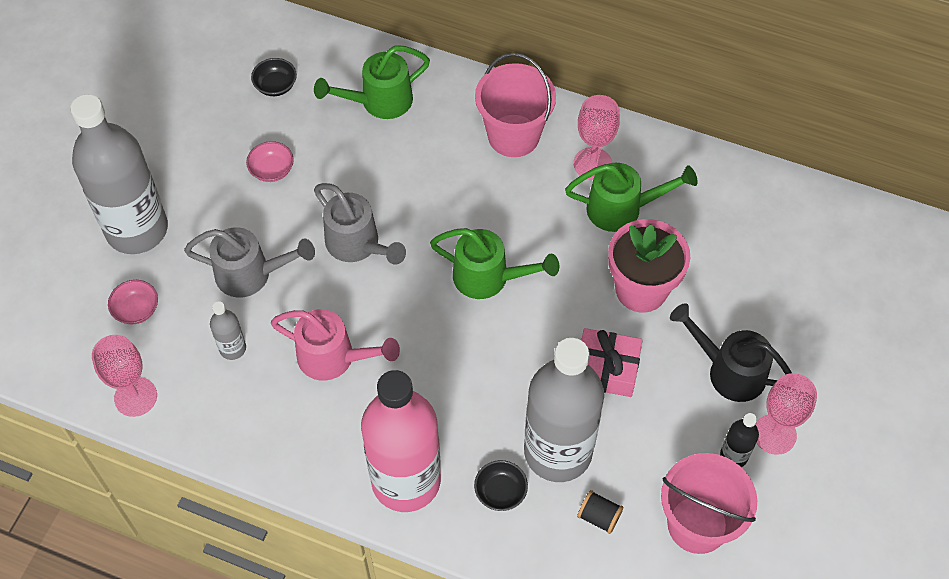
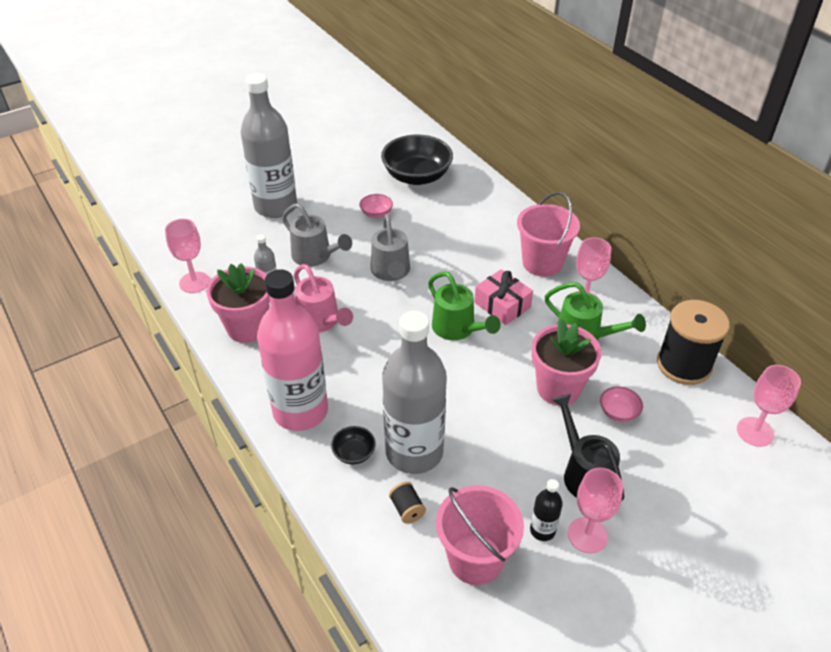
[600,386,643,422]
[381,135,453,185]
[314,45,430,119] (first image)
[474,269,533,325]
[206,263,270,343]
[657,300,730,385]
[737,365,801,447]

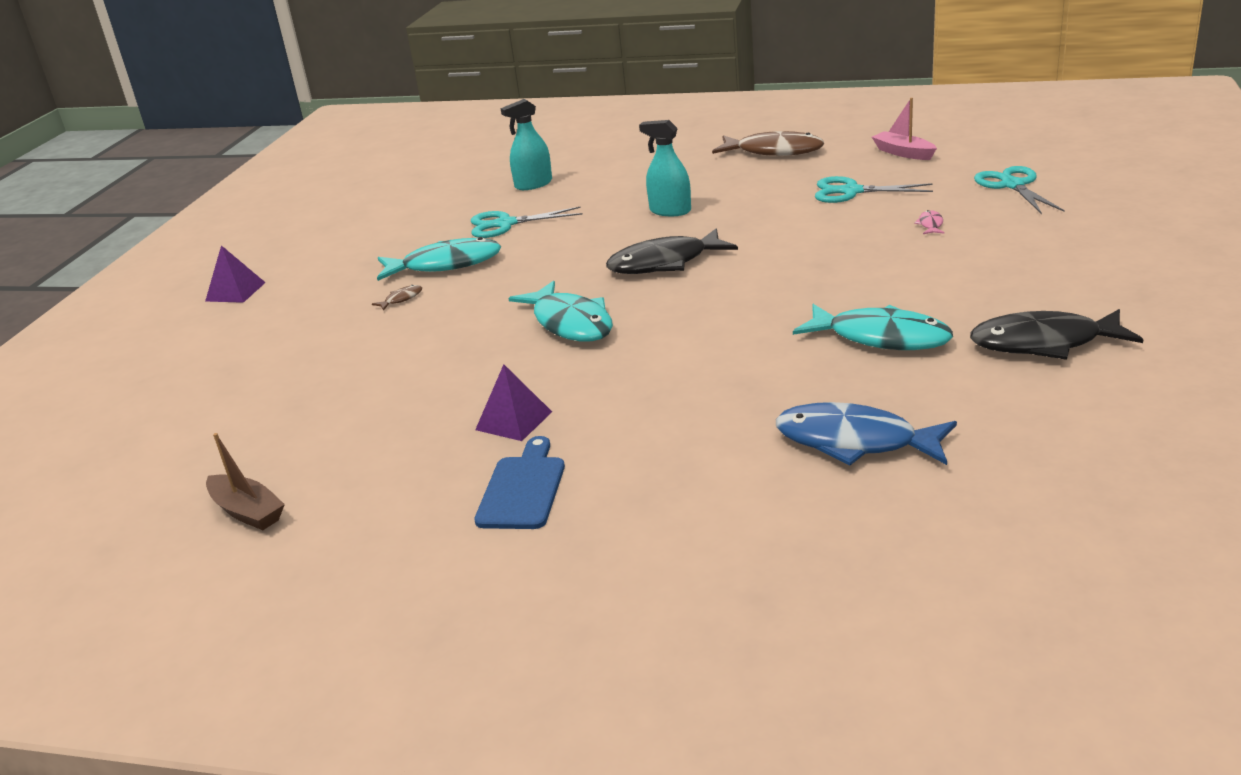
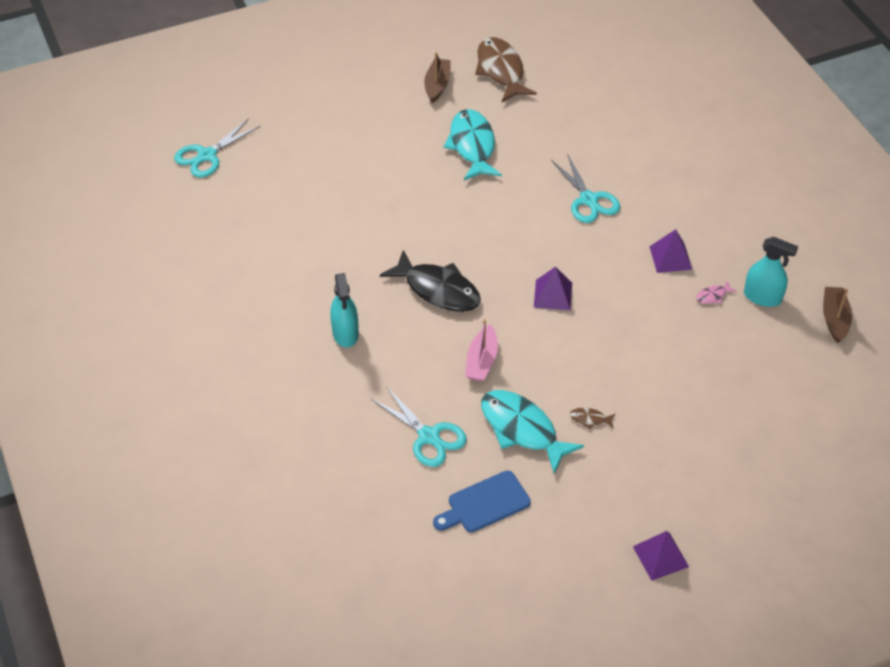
[433,470,531,532]
[744,237,798,307]
[534,267,572,310]
[475,37,537,102]
[776,402,957,465] (first image)
[551,153,620,223]
[465,319,498,382]
[696,281,737,304]
[424,52,451,103]

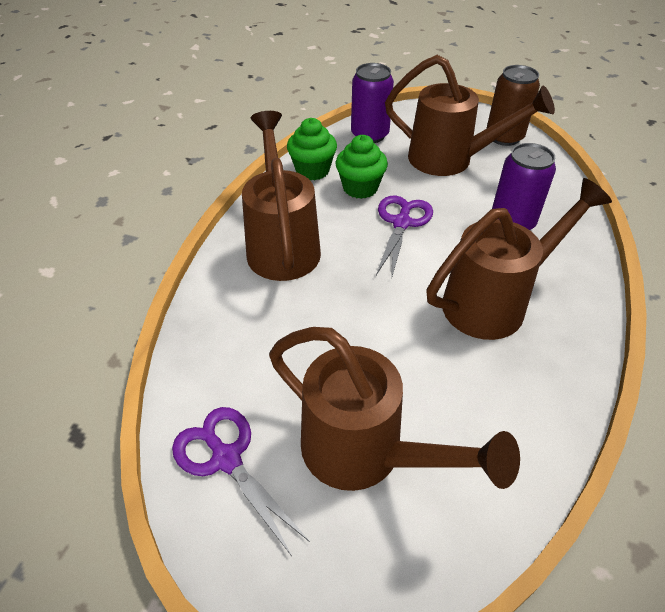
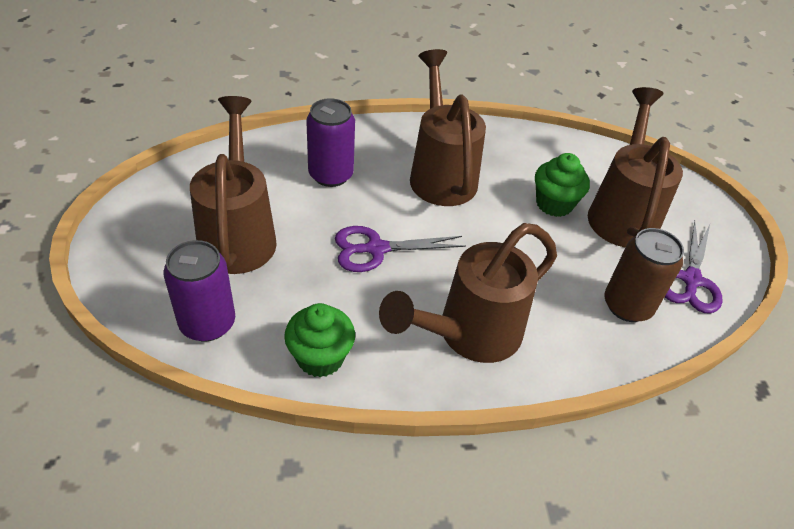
[535,153,590,217]
[410,49,486,206]
[604,228,684,322]

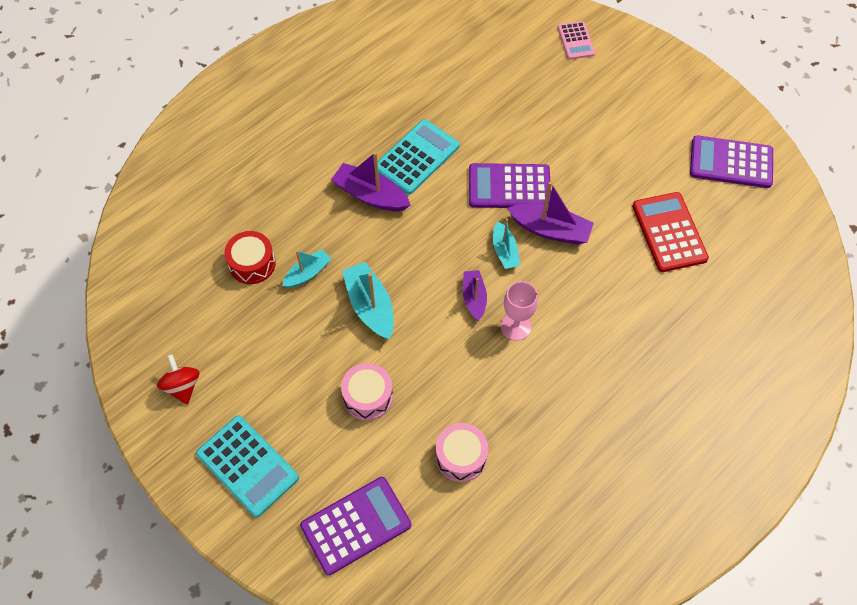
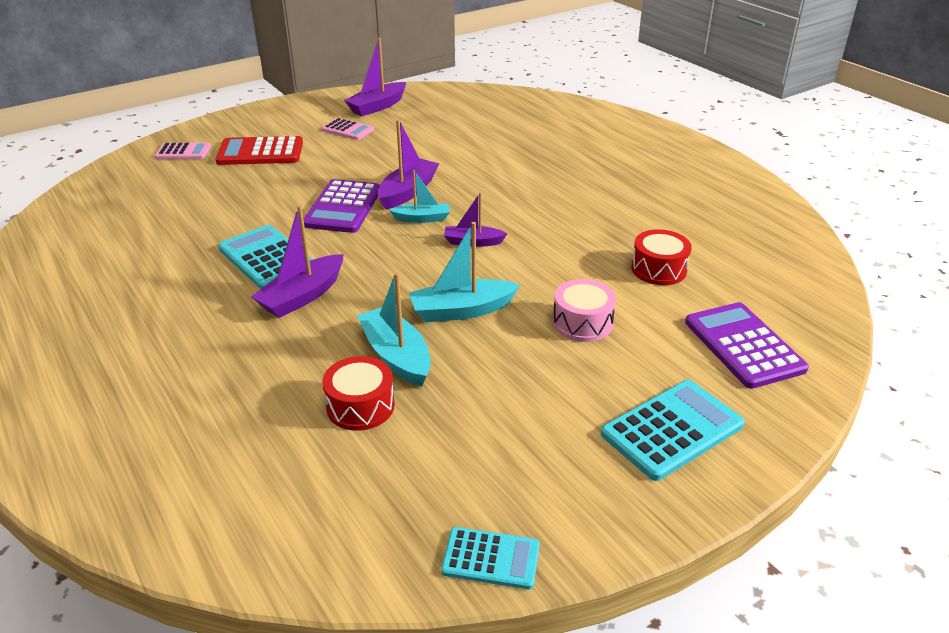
[157,354,199,405] (first image)
[357,273,431,387]
[631,229,692,285]
[501,281,538,341] (first image)
[215,136,303,165]
[344,38,406,116]
[321,118,374,140]
[441,527,540,589]

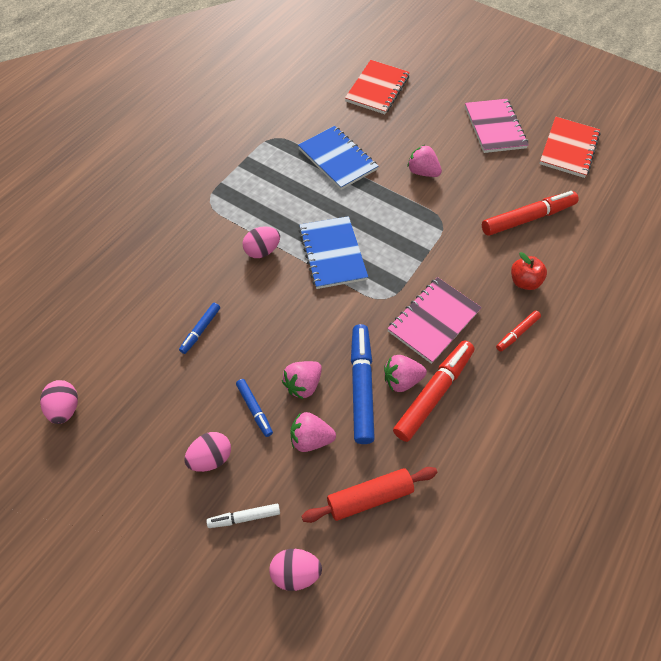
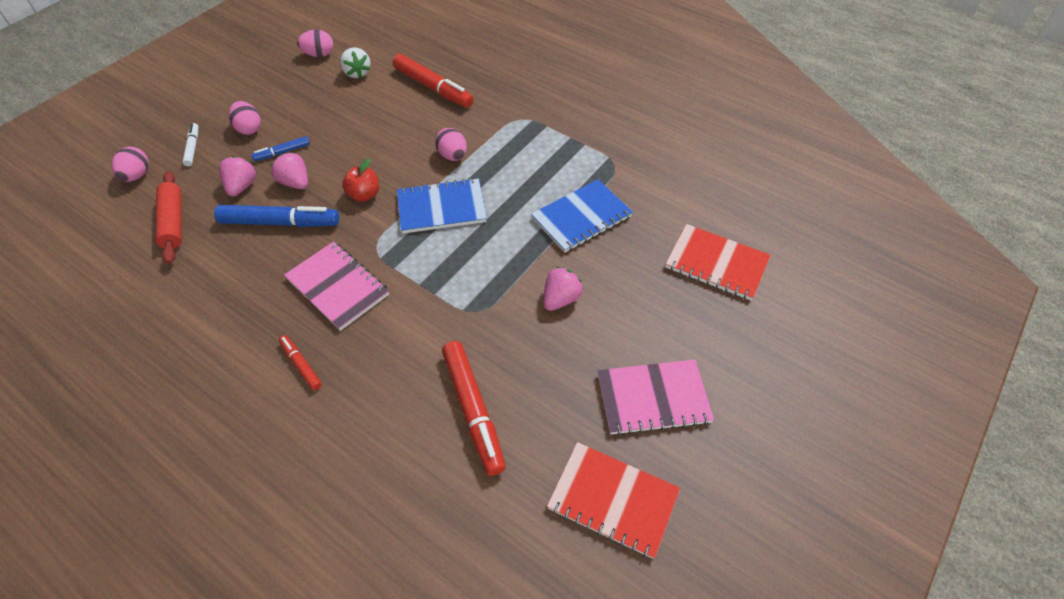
[179,303,220,354] (first image)
[384,355,427,392] (first image)
[393,54,474,108]
[342,158,379,202]
[340,47,371,79]

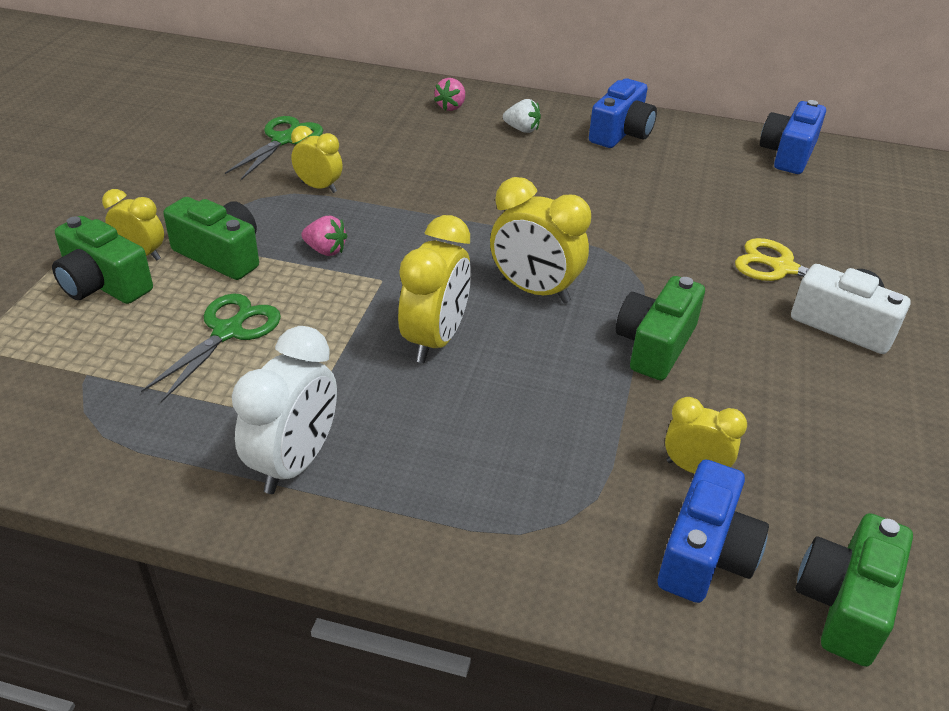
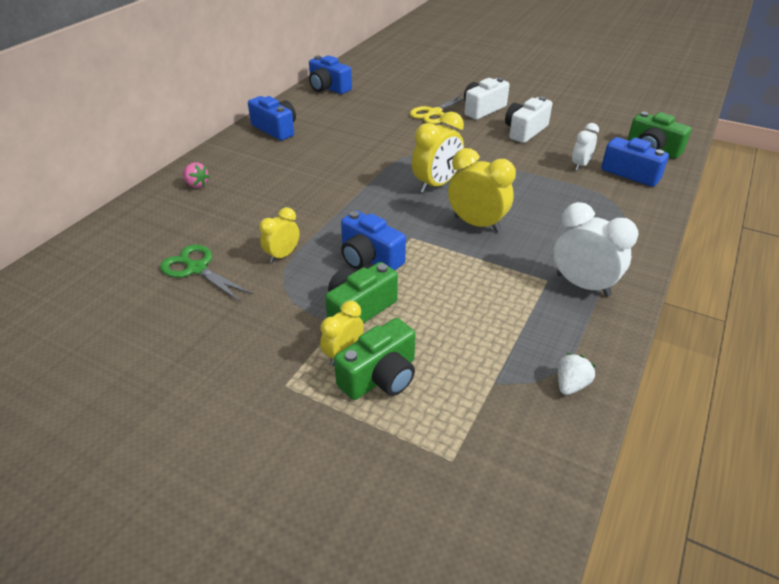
[141,293,281,403] (first image)
[341,211,406,270]
[558,353,596,395]
[616,276,705,380] (first image)
[572,123,599,171]
[505,96,552,143]

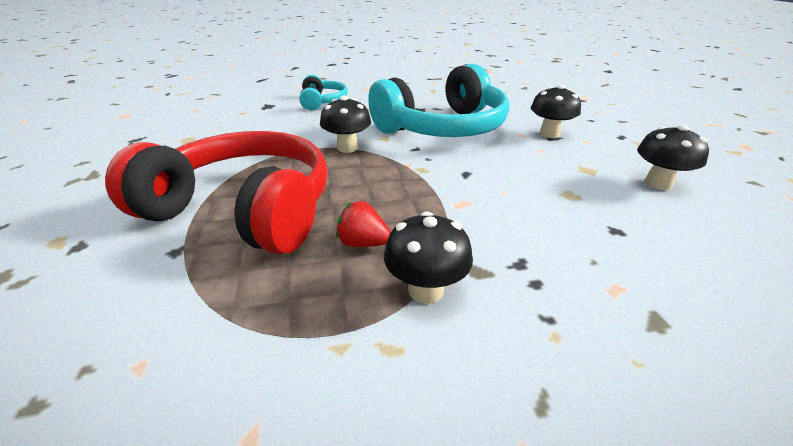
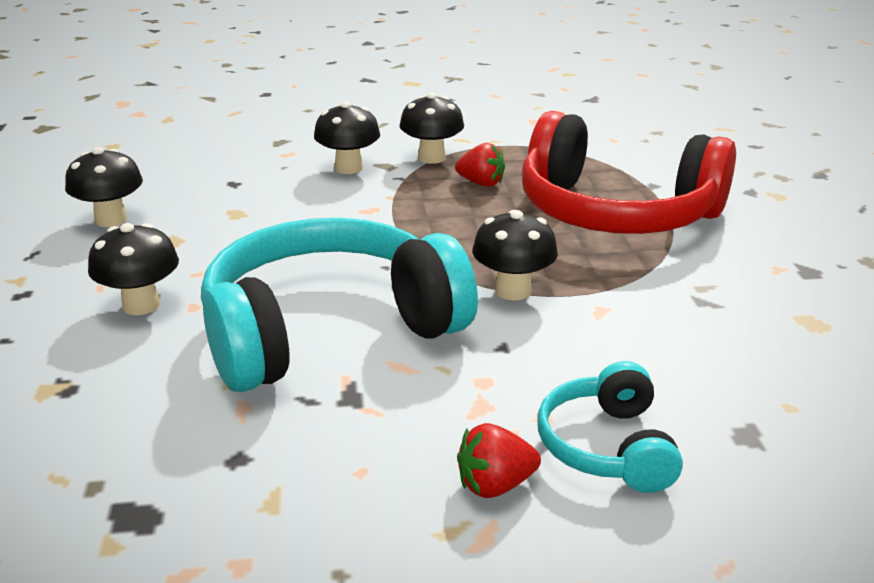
[314,101,380,174]
[457,423,541,498]

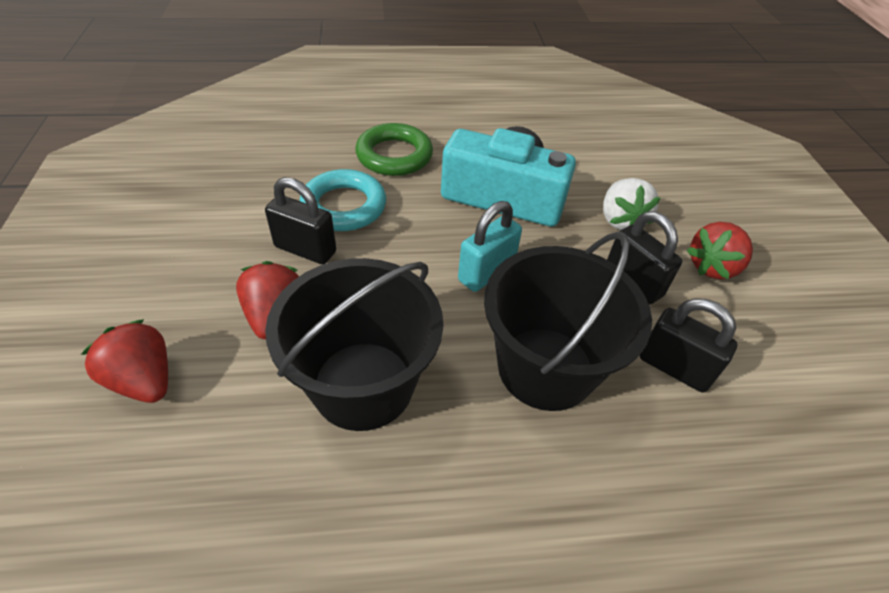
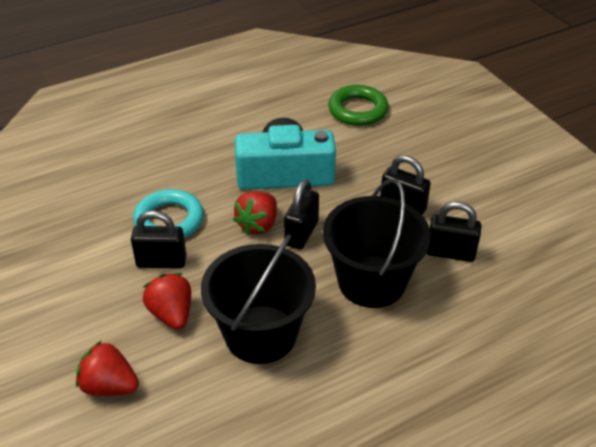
[328,85,388,126]
[284,179,319,250]
[603,178,660,230] (first image)
[233,191,277,235]

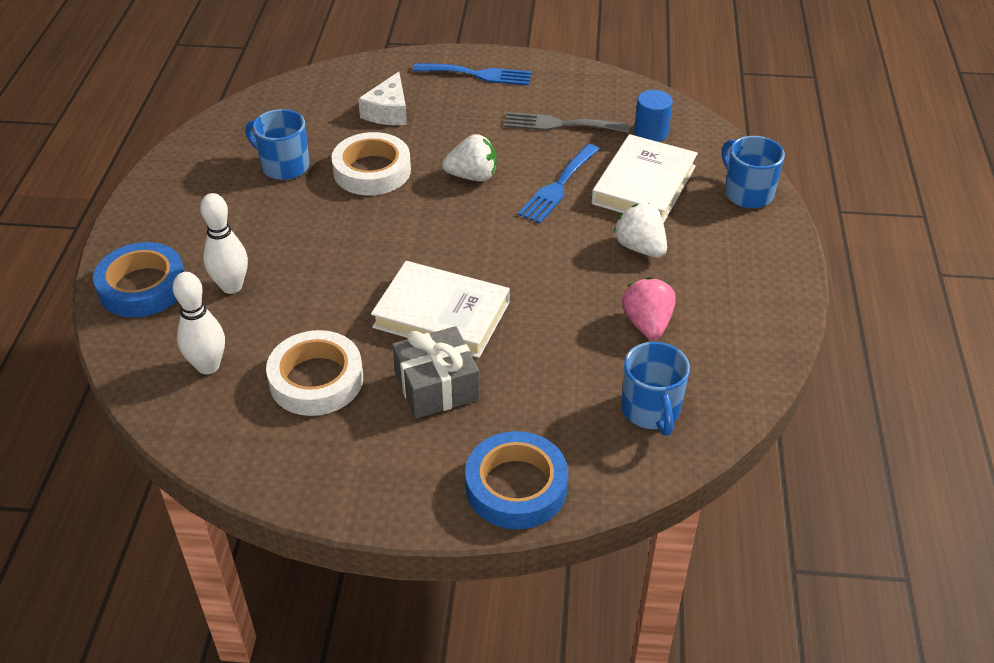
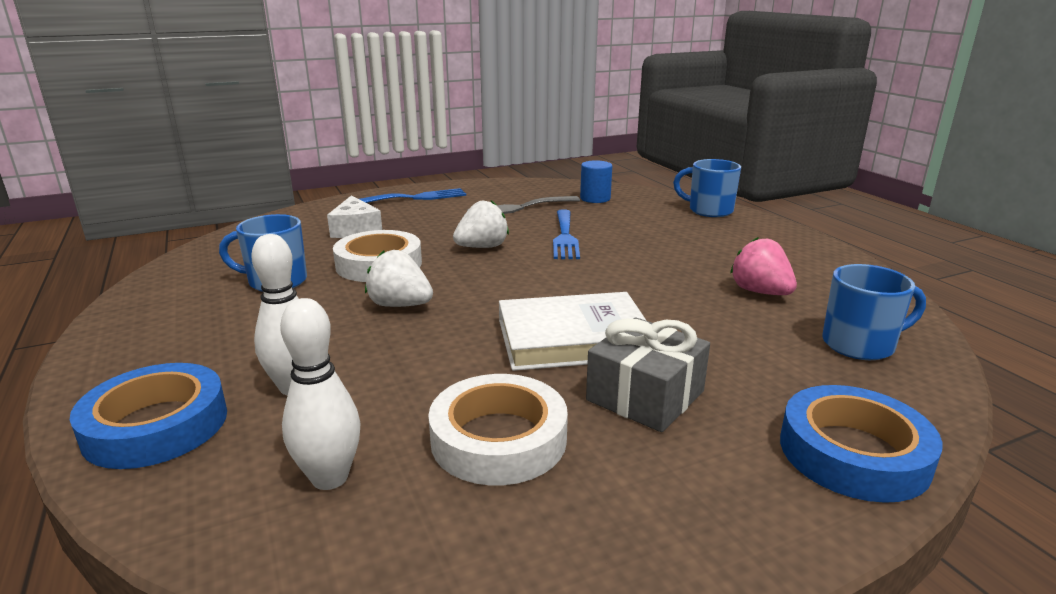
[592,134,698,223] (first image)
[365,250,433,307]
[822,264,926,360]

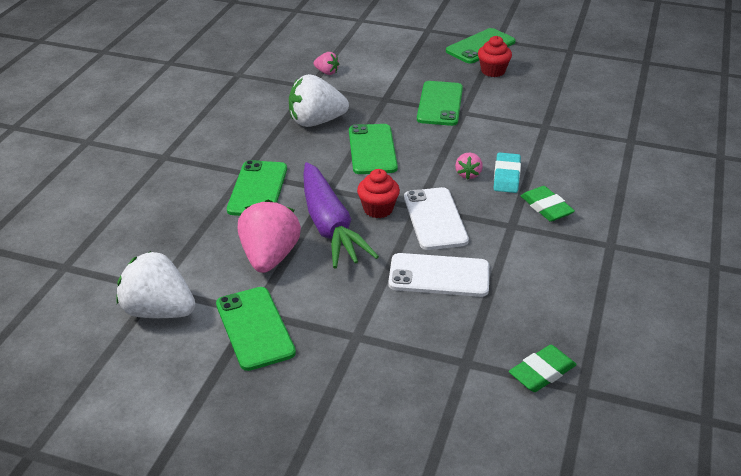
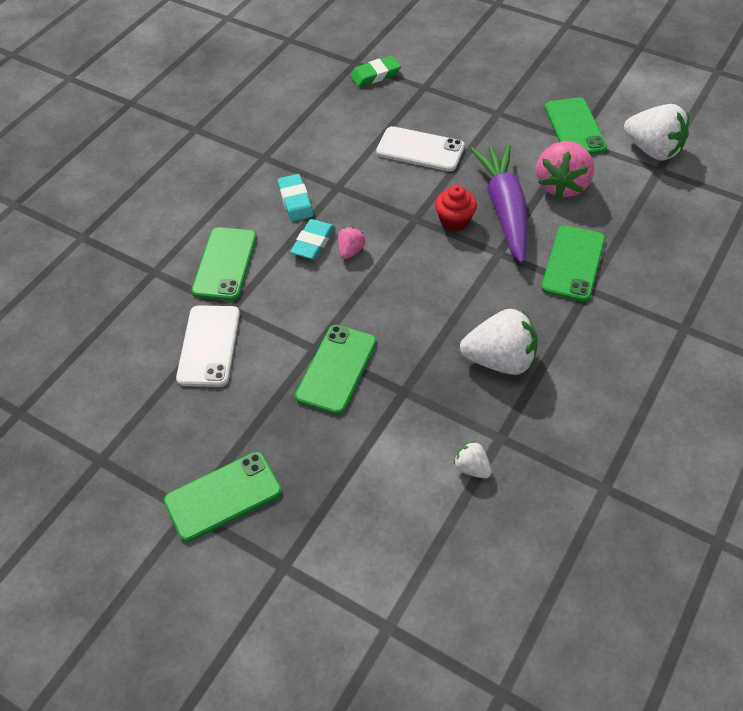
[454,441,492,479]
[192,227,257,301]
[176,305,240,387]
[478,36,512,77] (first image)
[278,174,313,222]

